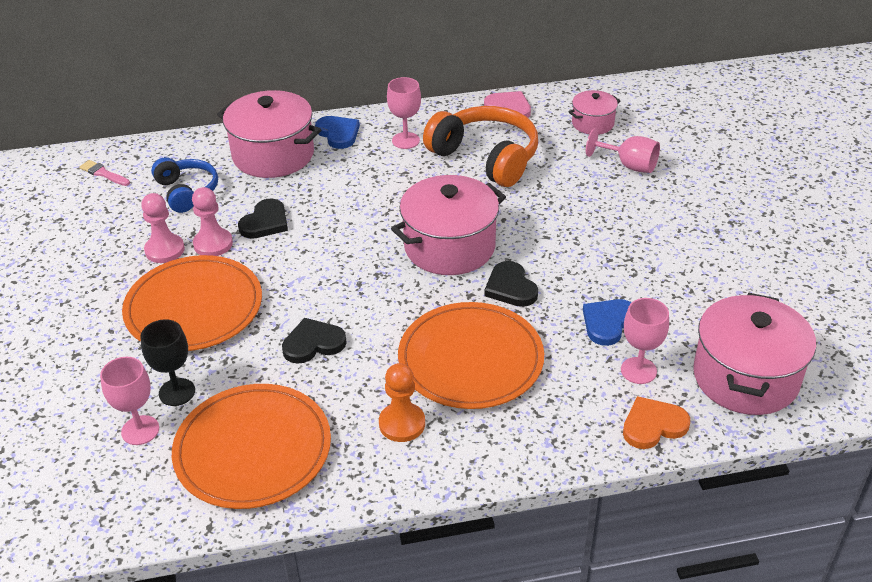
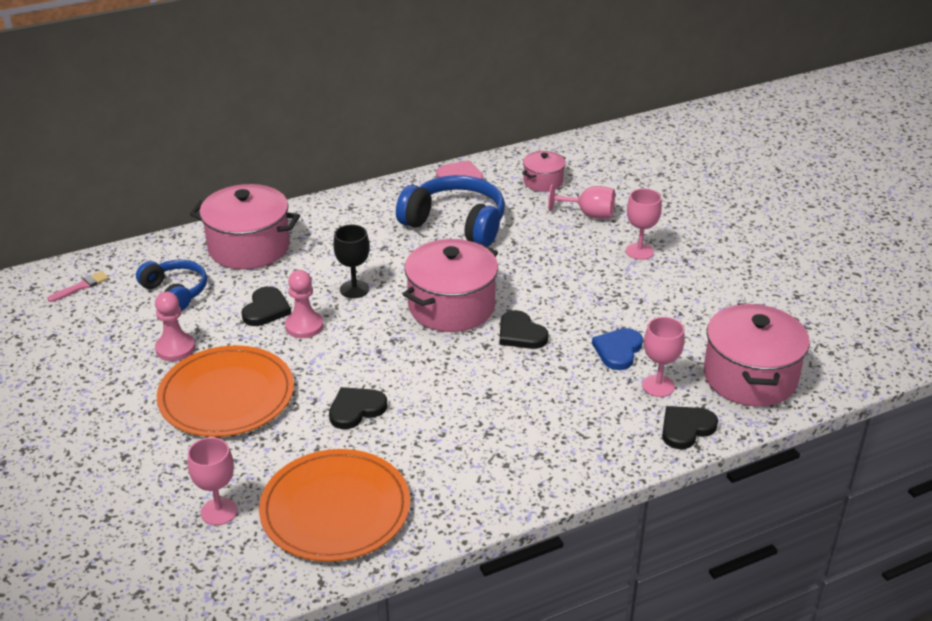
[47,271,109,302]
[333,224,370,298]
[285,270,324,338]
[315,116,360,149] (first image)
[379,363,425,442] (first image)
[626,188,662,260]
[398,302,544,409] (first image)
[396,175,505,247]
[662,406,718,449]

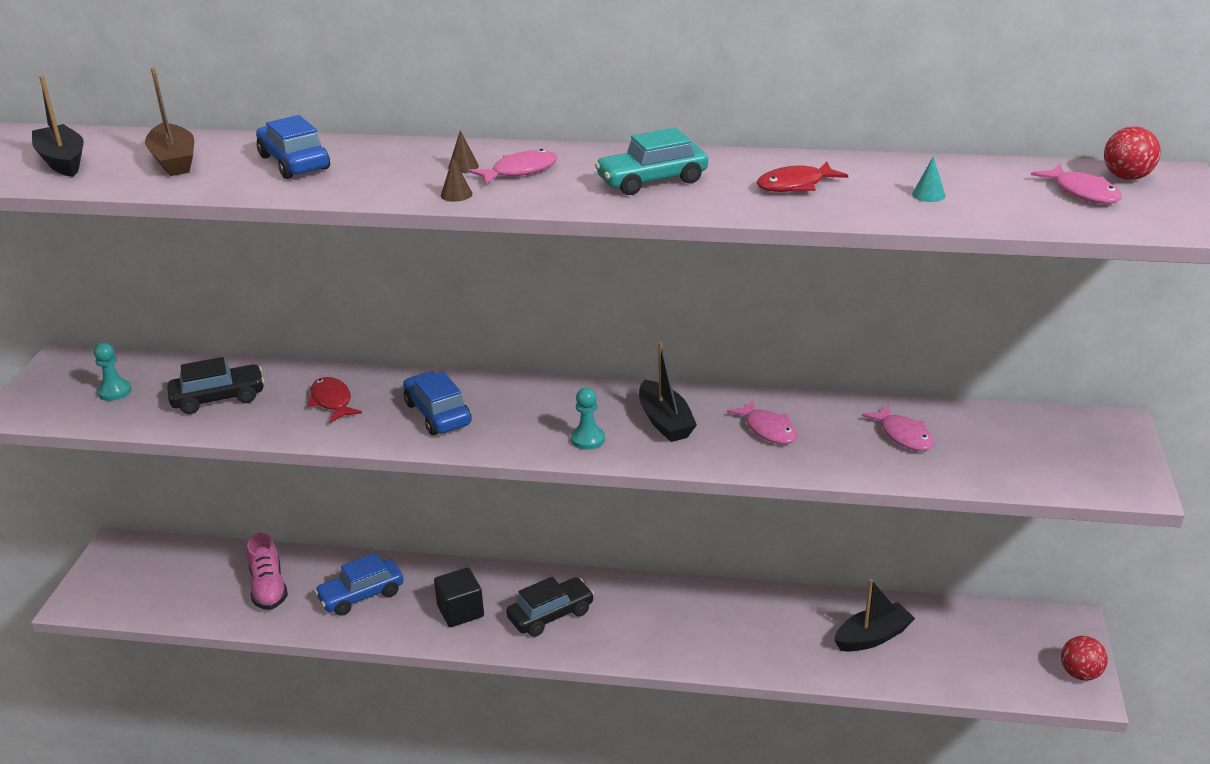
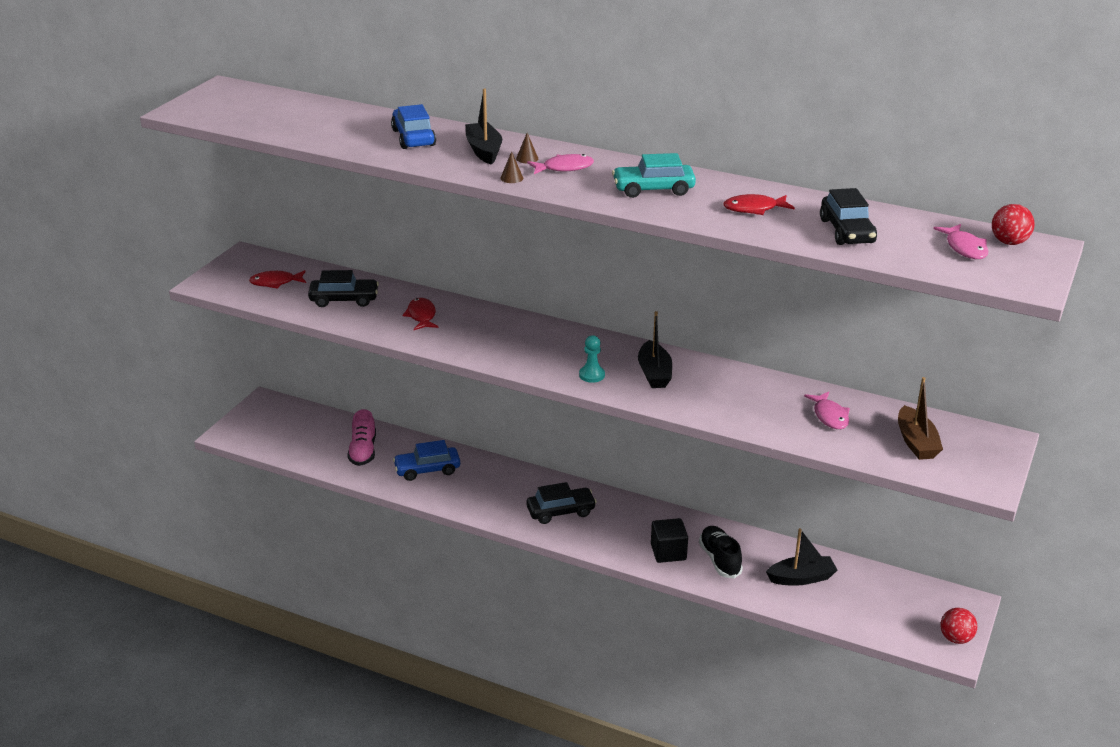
[465,89,502,165]
[249,270,306,289]
[898,377,943,460]
[403,371,471,435] (first image)
[651,518,688,563]
[727,400,797,444] (first image)
[820,188,877,245]
[699,526,743,578]

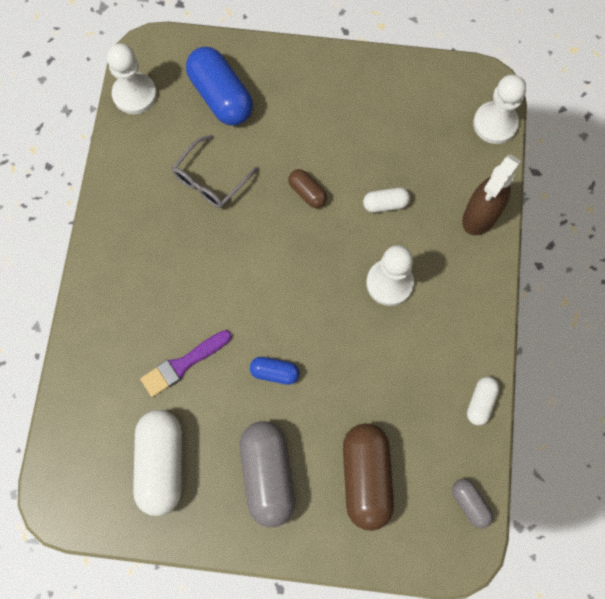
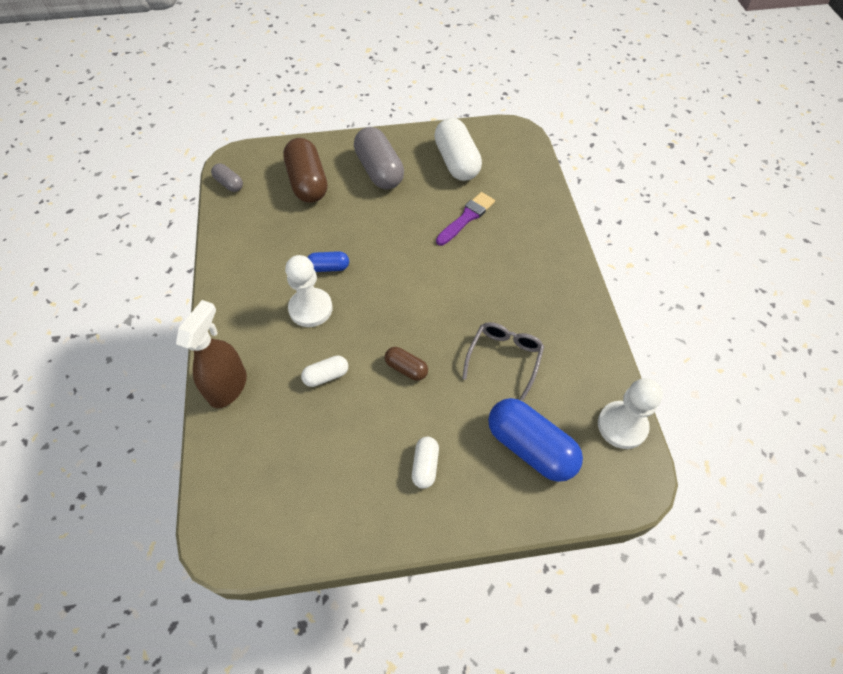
[307,251,349,272]
[412,437,439,489]
[473,74,526,144] (first image)

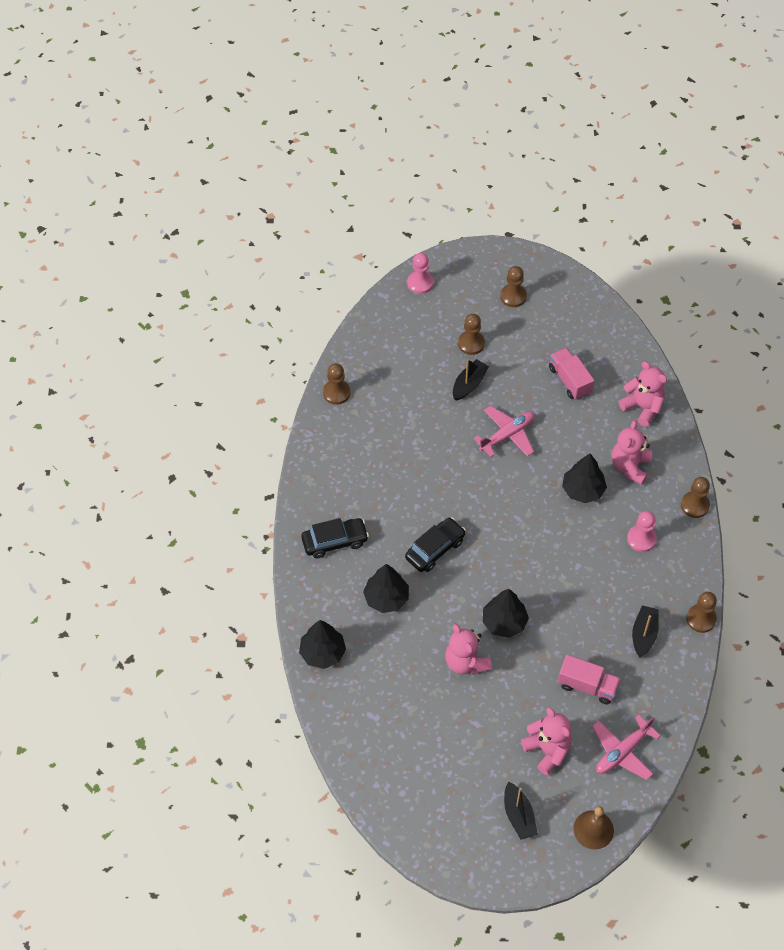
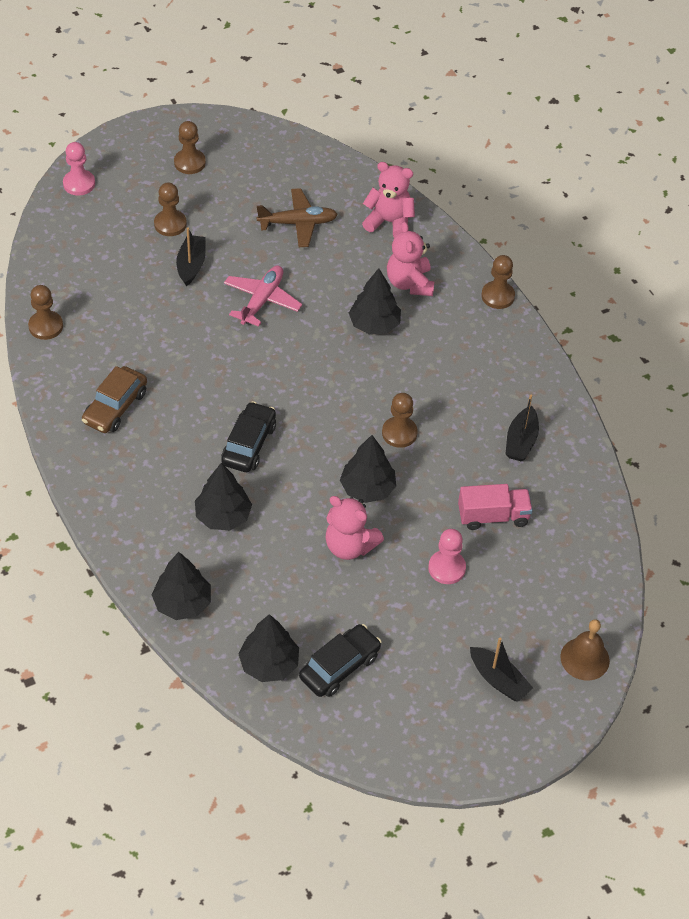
[299,624,382,697]
[521,707,572,775] (first image)
[257,188,338,247]
[592,715,660,780] (first image)
[428,529,466,584]
[505,395,539,461]
[382,393,418,448]
[82,366,147,433]
[238,614,299,682]

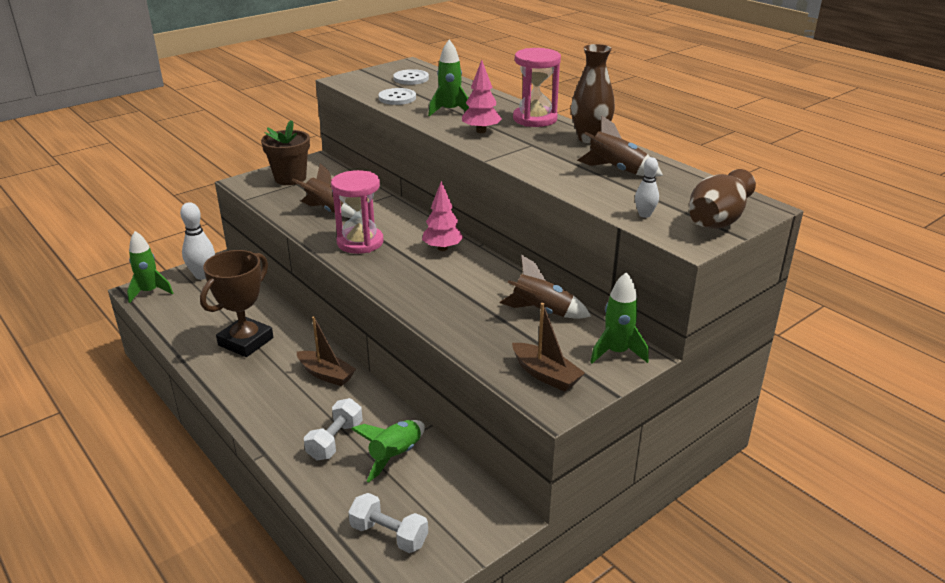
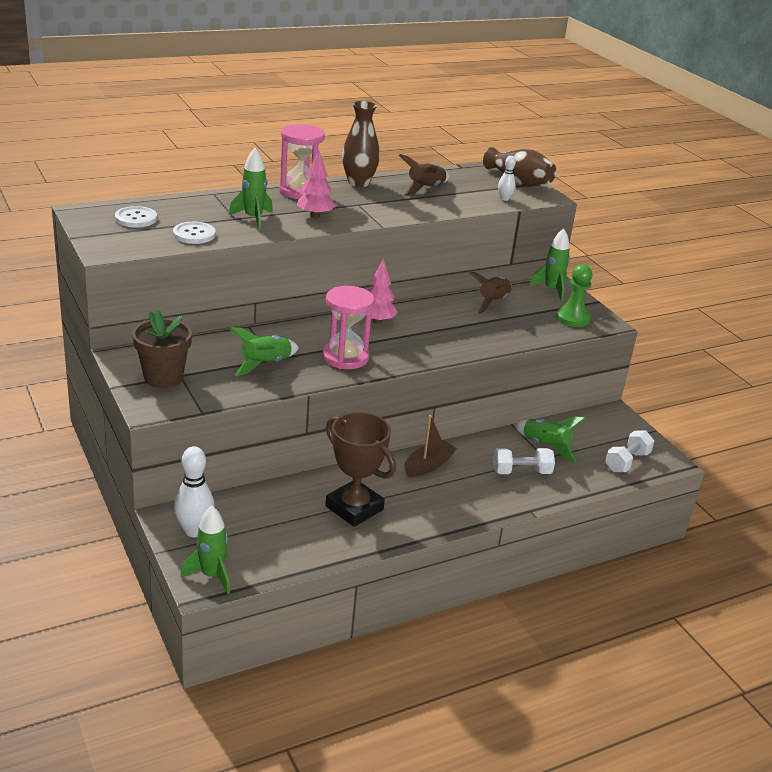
[230,327,299,376]
[493,448,555,474]
[556,264,593,327]

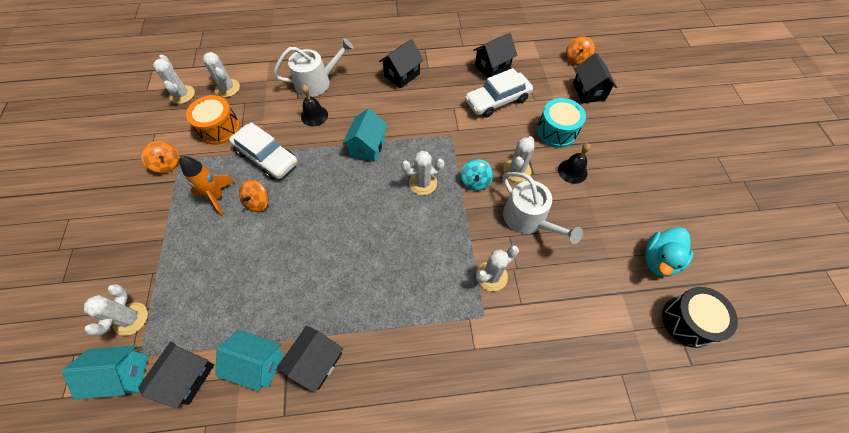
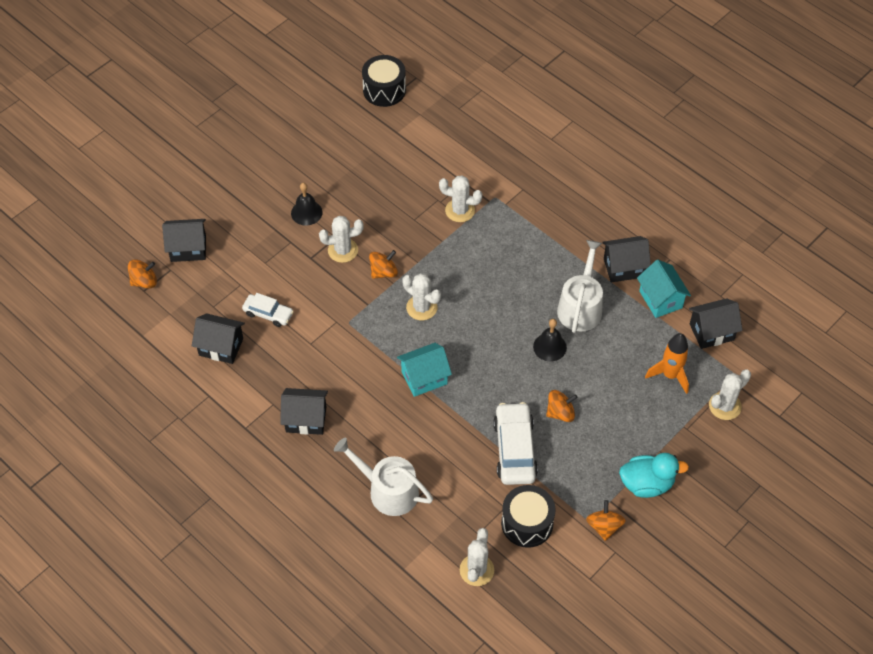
[62,345,148,400] (first image)
[153,54,195,104] (first image)
[645,333,689,394]
[501,485,556,548]
[533,319,567,362]
[369,250,398,279]
[242,293,294,327]
[557,240,603,333]
[537,98,586,148] (first image)
[162,219,206,262]
[619,453,689,498]

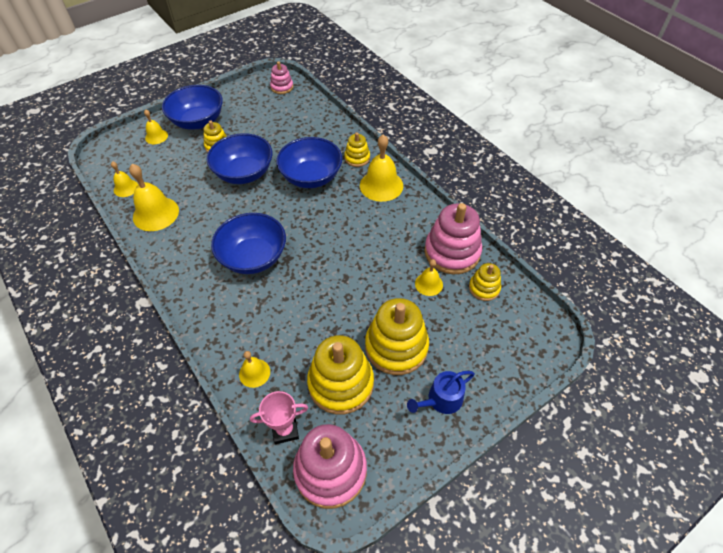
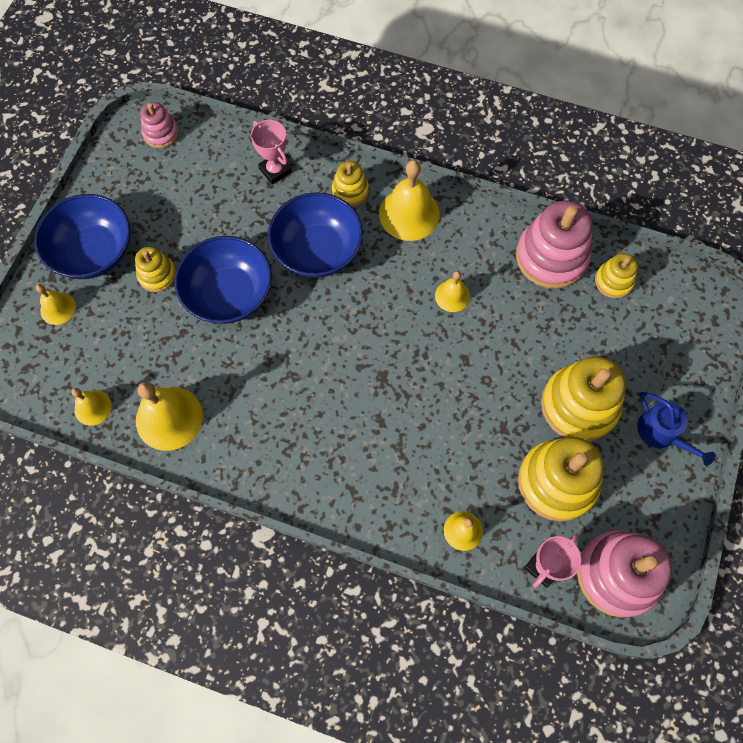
[211,213,286,274] (first image)
[637,392,715,466]
[435,271,470,312]
[251,120,292,185]

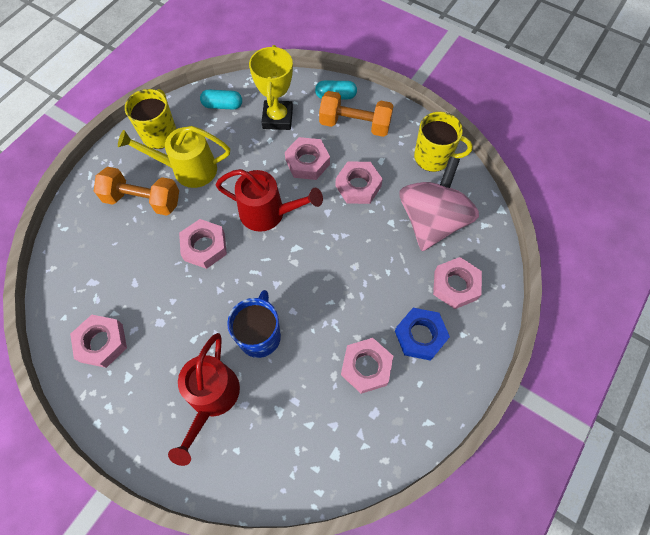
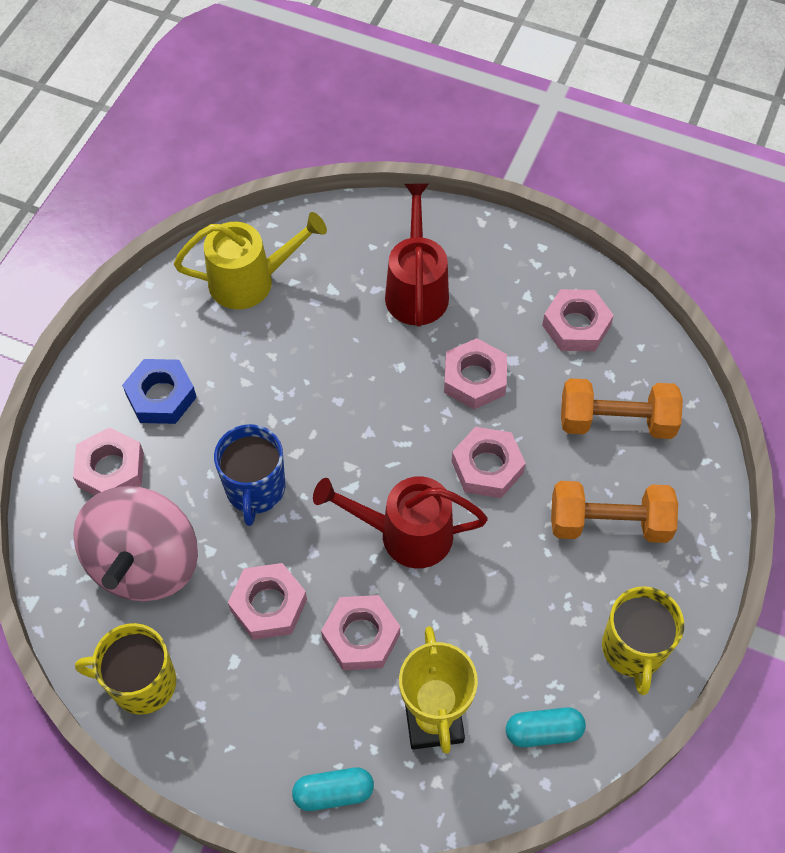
[174,212,327,309]
[214,424,285,526]
[561,378,683,439]
[444,338,507,409]

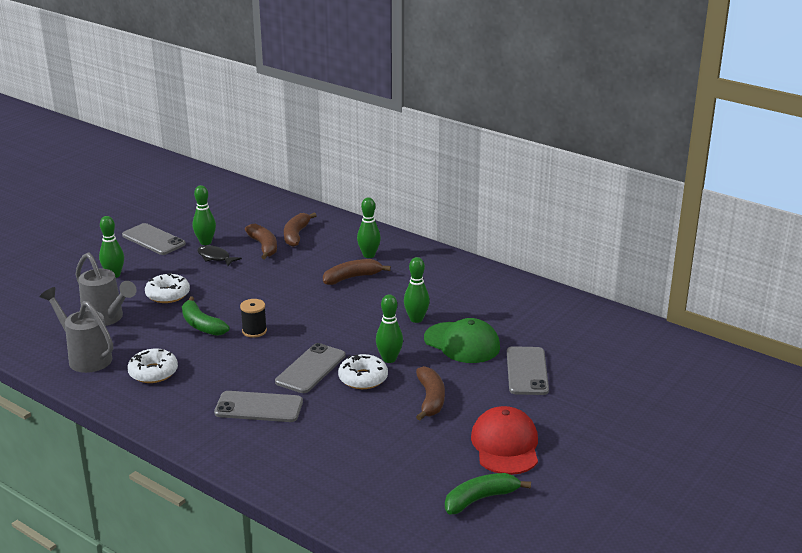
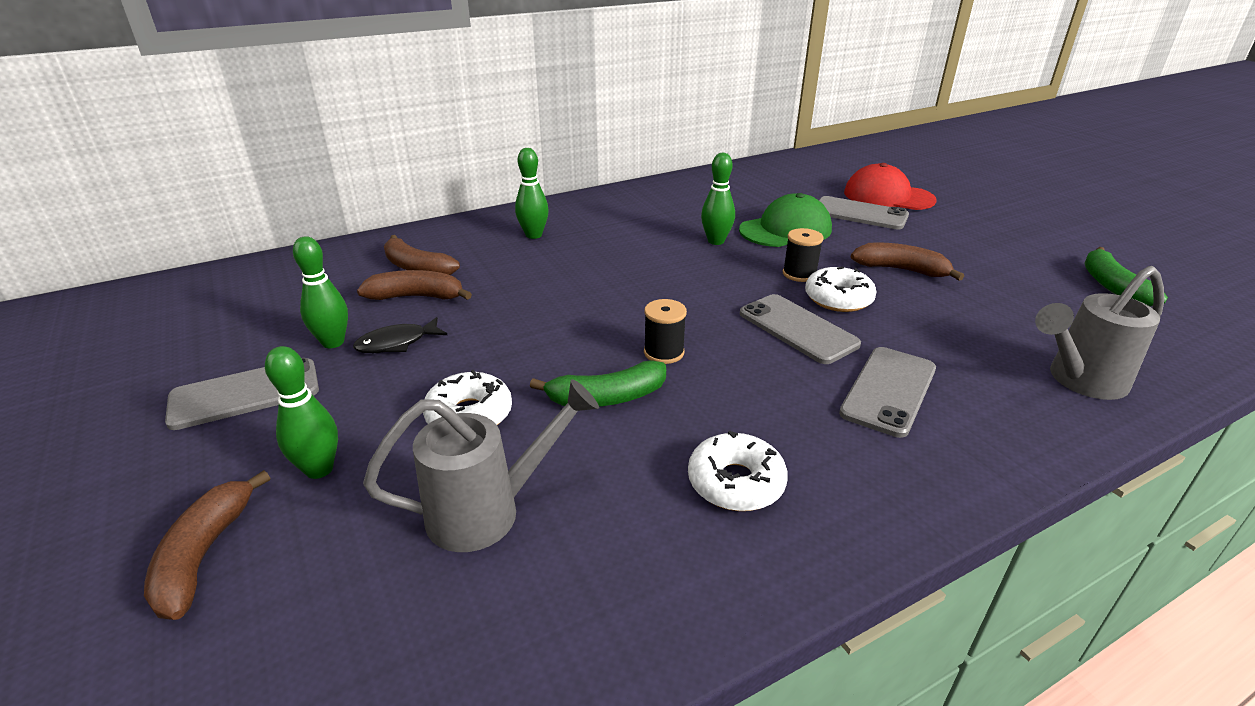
[1035,266,1164,400]
[144,470,270,620]
[783,228,824,282]
[844,163,937,210]

